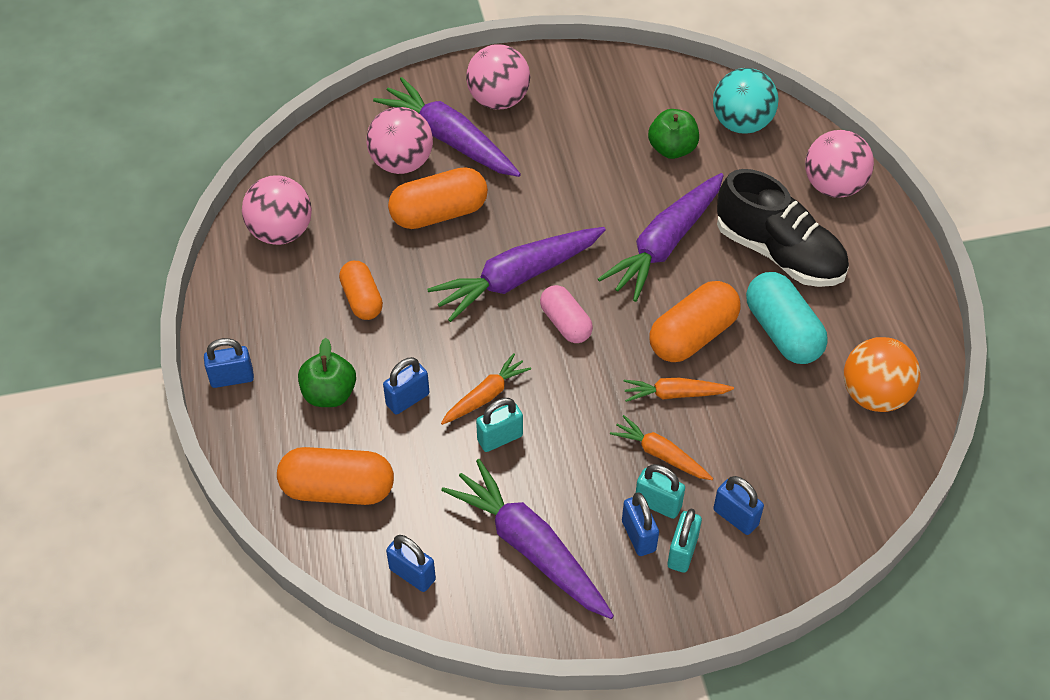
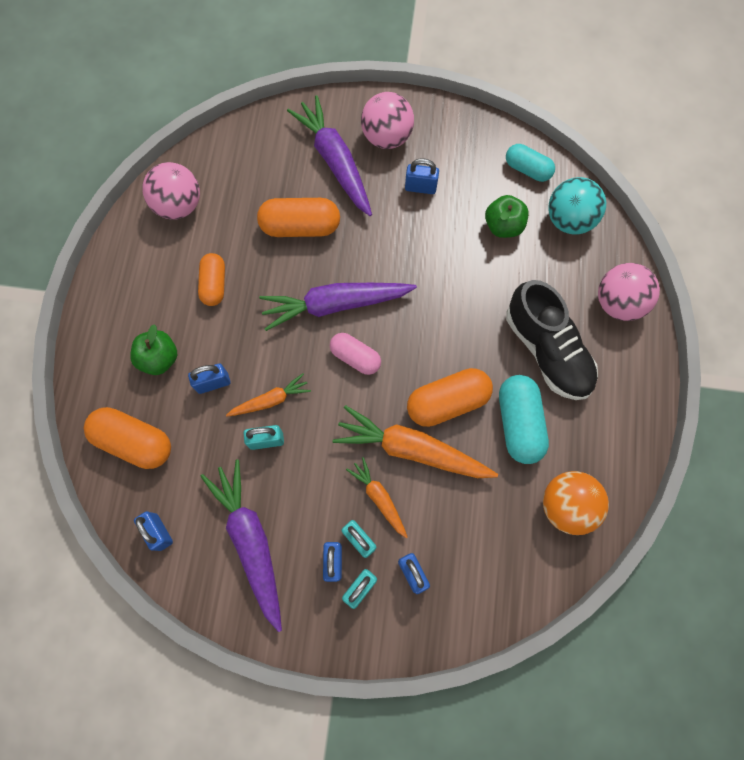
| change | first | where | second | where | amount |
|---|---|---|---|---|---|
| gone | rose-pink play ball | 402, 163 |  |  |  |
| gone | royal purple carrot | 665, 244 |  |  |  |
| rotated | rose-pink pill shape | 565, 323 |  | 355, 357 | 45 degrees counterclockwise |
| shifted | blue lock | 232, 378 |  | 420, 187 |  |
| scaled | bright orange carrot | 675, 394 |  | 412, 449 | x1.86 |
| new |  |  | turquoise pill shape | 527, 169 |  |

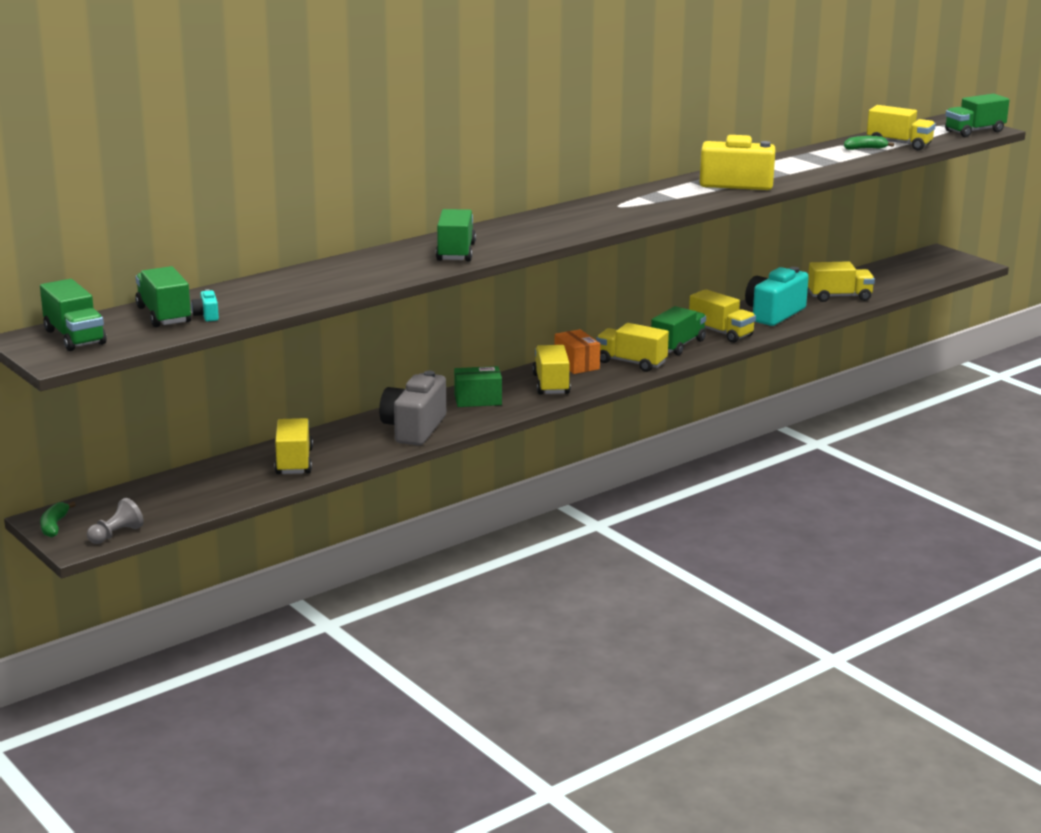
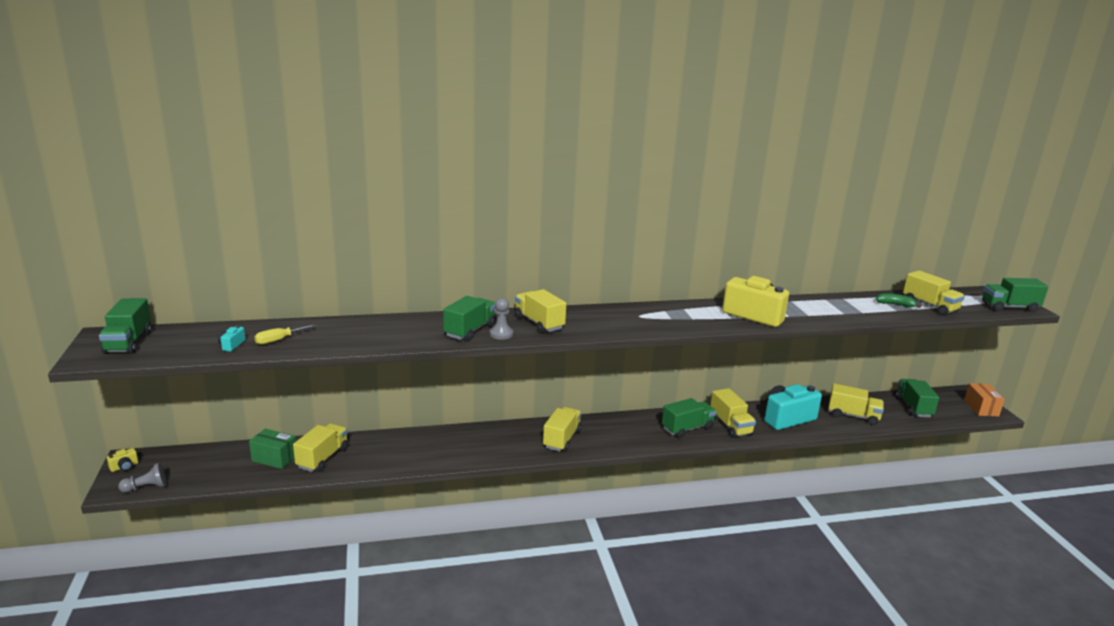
| change | first | where | second | where | amount |
|---|---|---|---|---|---|
| shifted | emerald truck | 164, 315 |  | 913, 407 |  |
| shifted | golden truck | 631, 363 |  | 539, 323 |  |
| shifted | bright orange package | 576, 364 |  | 981, 408 |  |
| shifted | emerald package | 478, 400 |  | 274, 458 |  |
| gone | gray compact camera | 414, 428 |  |  |  |
| swapped | emerald banana | 54, 526 | golden compact camera | 124, 467 |  |
| new |  |  | gray pawn | 501, 334 |  |
| new |  |  | golden screwdriver | 278, 340 |  |

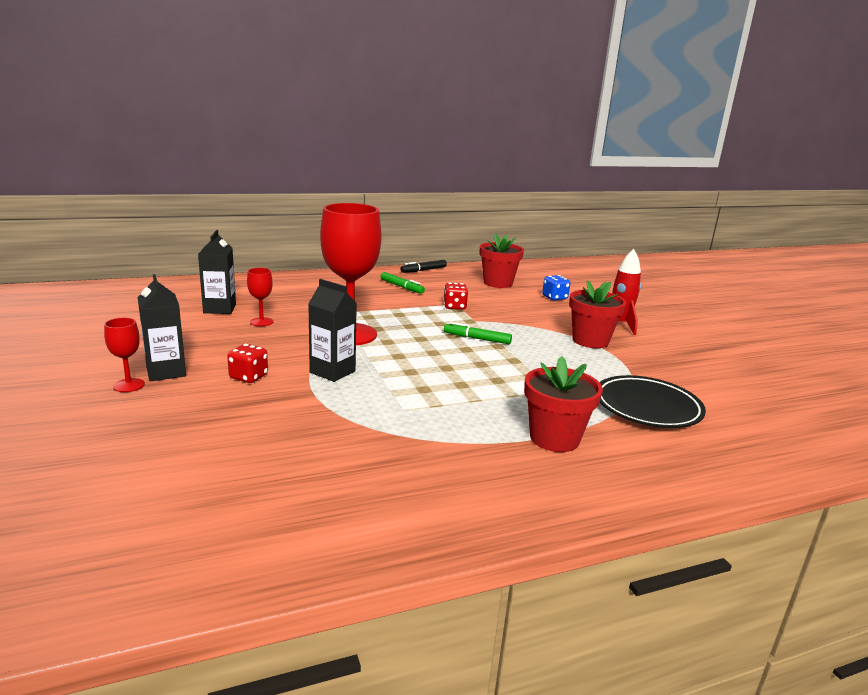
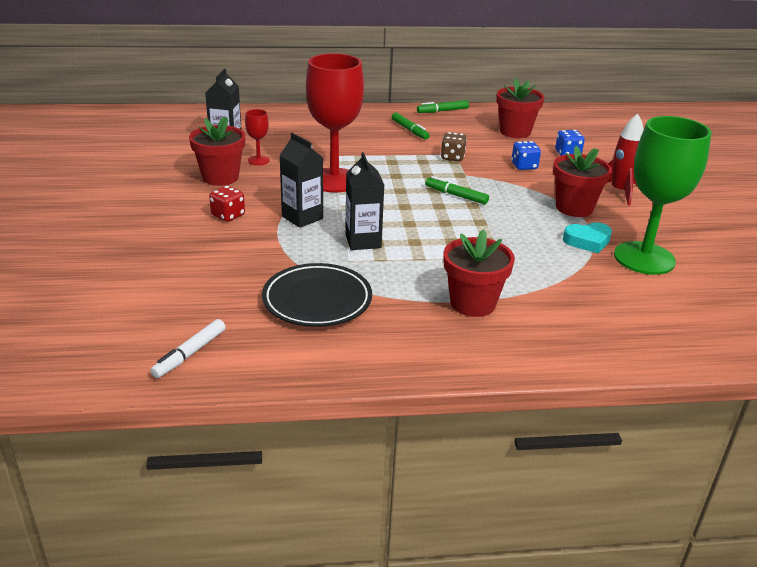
| change | first | where | second | where | amount |
|---|---|---|---|---|---|
| repainted | jet-black marker pen | 423, 270 | emerald marker pen | 442, 111 |  |
| shifted | jet-black carton | 166, 372 |  | 363, 241 |  |
| repainted | scarlet dice | 454, 307 | dark brown dice | 452, 157 |  |
| gone | scarlet goblet | 129, 385 |  |  |  |
| shifted | jet-black dinner plate | 647, 407 |  | 317, 300 |  |
| new |  |  | emerald goblet | 644, 258 |  |
| new |  |  | scarlet plant pot | 220, 177 |  |
| new |  |  | blue dice | 524, 166 |  |
| new |  |  | turquoise love heart | 587, 241 |  |
| new |  |  | snow-white marker pen | 190, 354 |  |

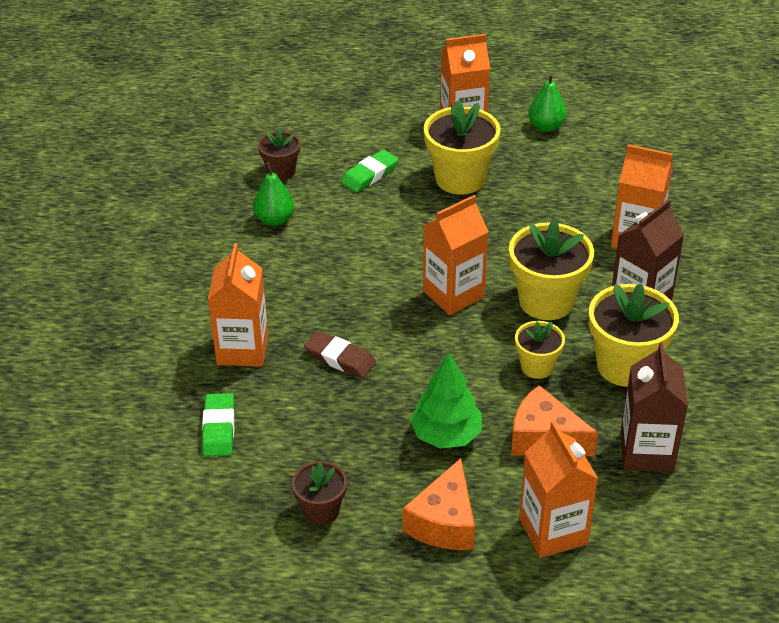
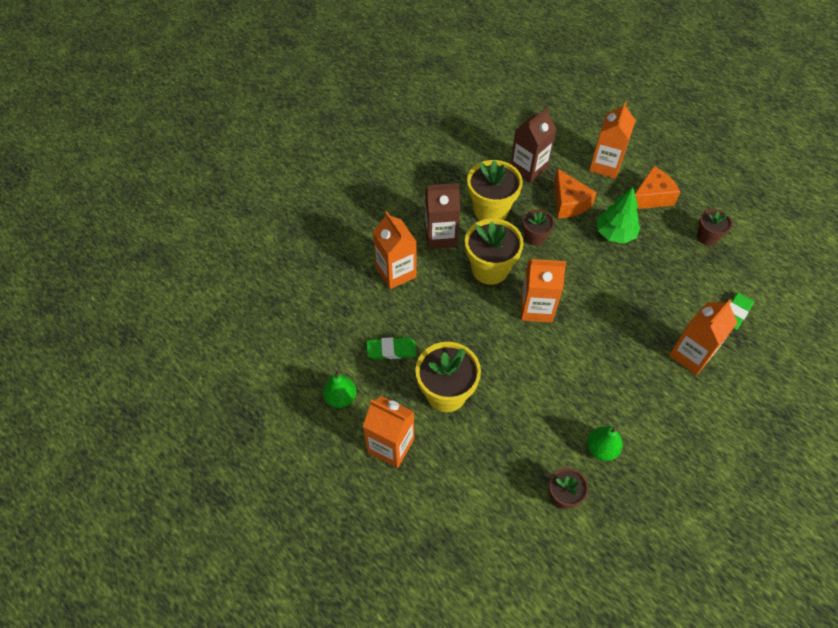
| change | first | where | second | where | amount |
|---|---|---|---|---|---|
| shifted | emerald gum eraser | 369, 175 |  | 391, 350 |  |
| repainted | golden plant pot | 537, 367 | dark brown plant pot | 535, 237 |  |
| gone | dark brown gum eraser | 340, 358 |  |  |  |

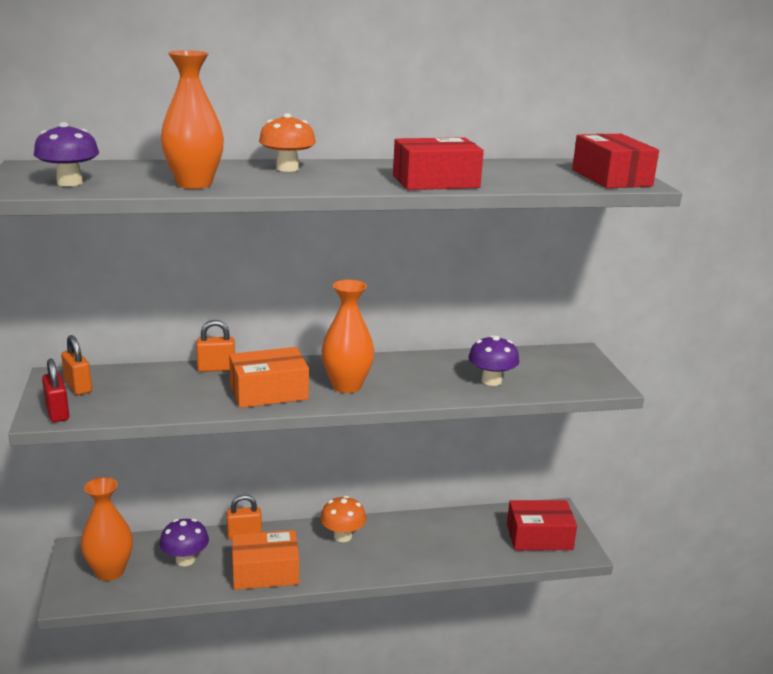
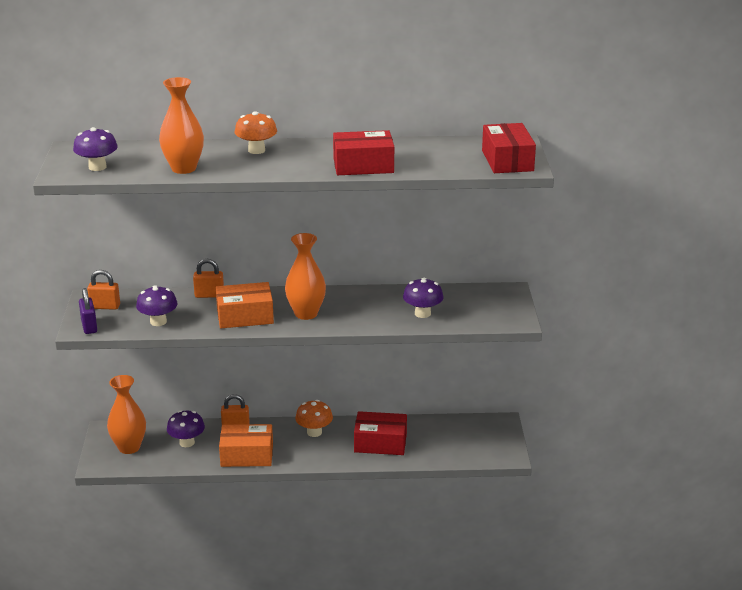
| change | first | where | second | where | amount |
|---|---|---|---|---|---|
| rotated | bright orange lock | 78, 387 |  | 105, 307 | 60 degrees counterclockwise |
| repainted | scarlet lock | 57, 413 | royal purple lock | 89, 327 |  |
| shifted | scarlet package | 539, 537 |  | 380, 443 |  |
| new |  |  | royal purple toadstool | 158, 322 |  |

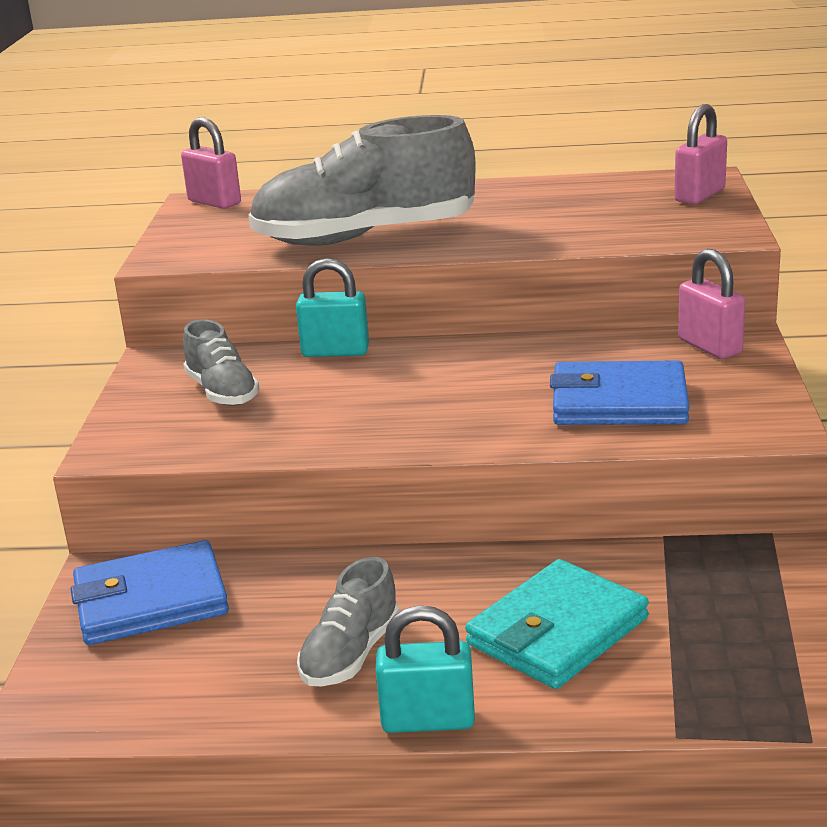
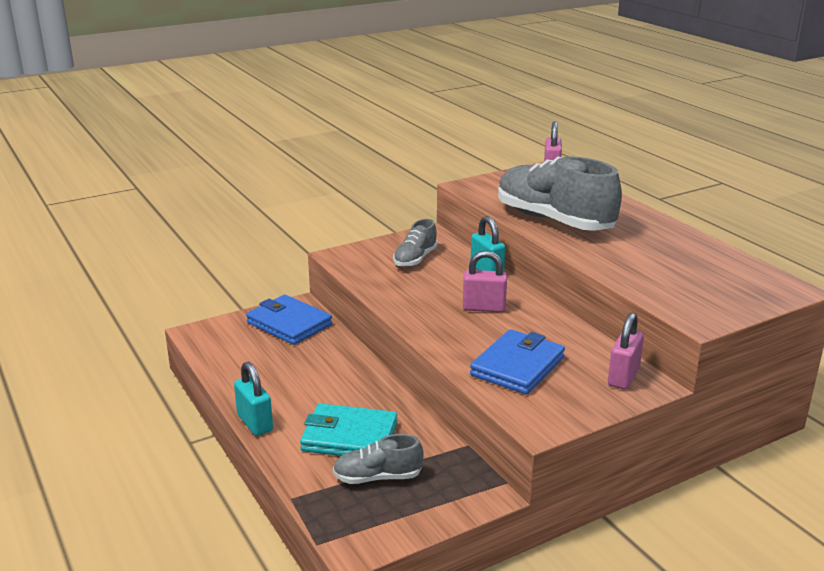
| change | first | where | second | where | amount |
|---|---|---|---|---|---|
| shifted | rose-pink lock | 699, 195 |  | 484, 308 |  |
| rotated | blue card wallet | 619, 402 |  | 517, 366 | 60 degrees clockwise |
| shifted | gray shoe | 351, 654 |  | 377, 477 |  |

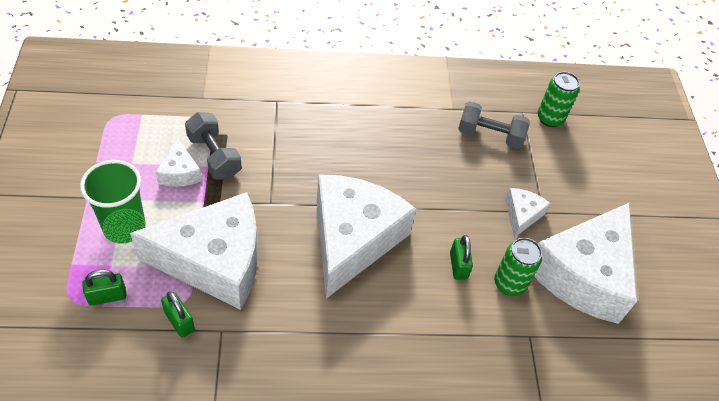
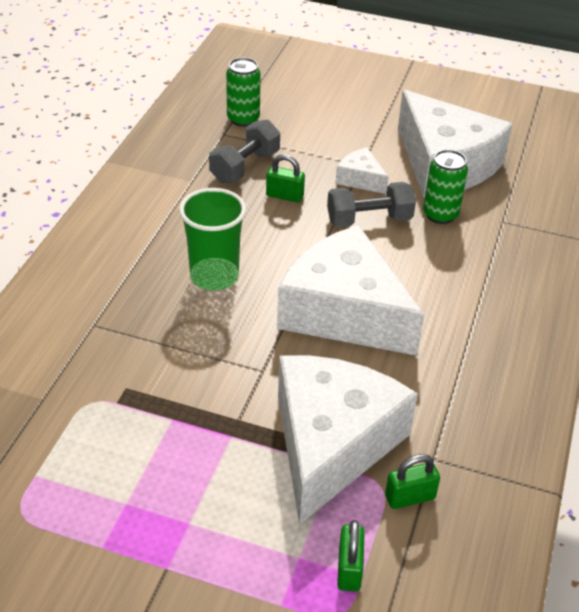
| change | first | where | second | where | amount |
|---|---|---|---|---|---|
| shifted | gray dumbbell | 214, 156 |  | 369, 220 |  |
| gone | snow-white cheese | 180, 172 |  |  |  |
| shifted | emerald beaker | 124, 227 |  | 214, 276 |  |
| shifted | emerald lock | 458, 266 |  | 284, 196 |  |

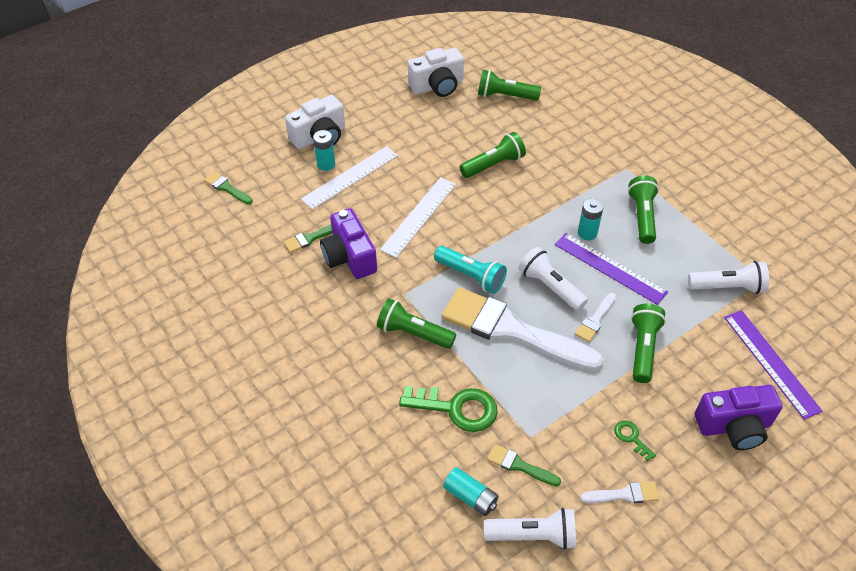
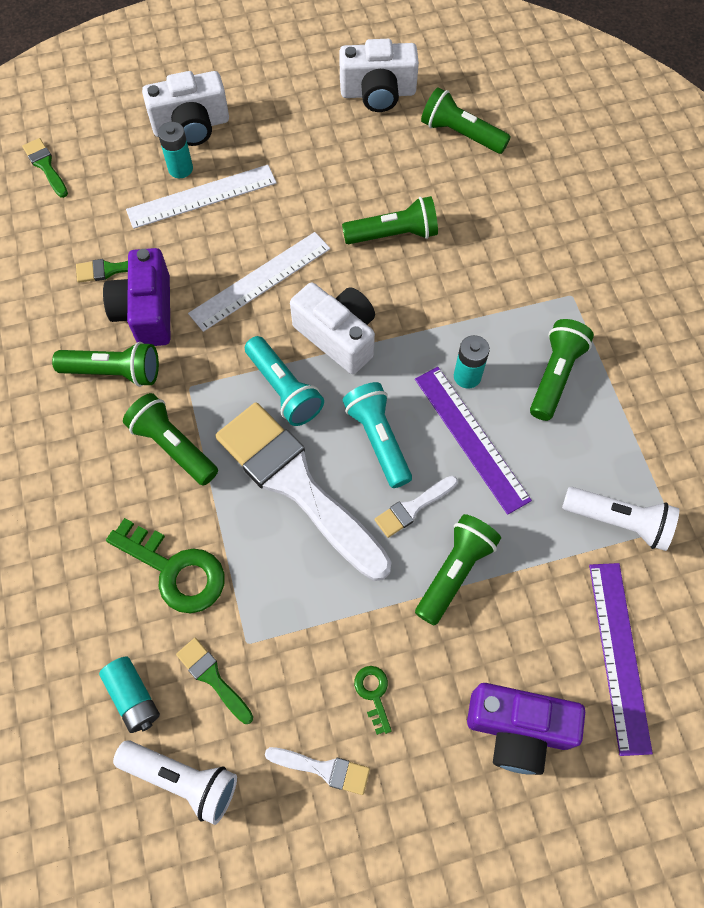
| change | first | where | second | where | amount |
|---|---|---|---|---|---|
| repainted | snow-white torch | 550, 287 | turquoise torch | 378, 439 |  |
| new |  |  | snow-white compact camera | 338, 336 |  |
| new |  |  | emerald torch | 114, 372 |  |

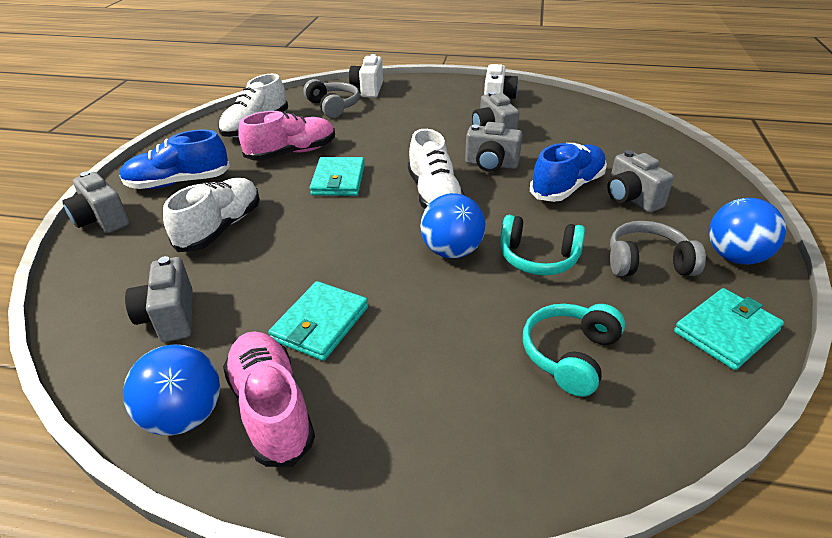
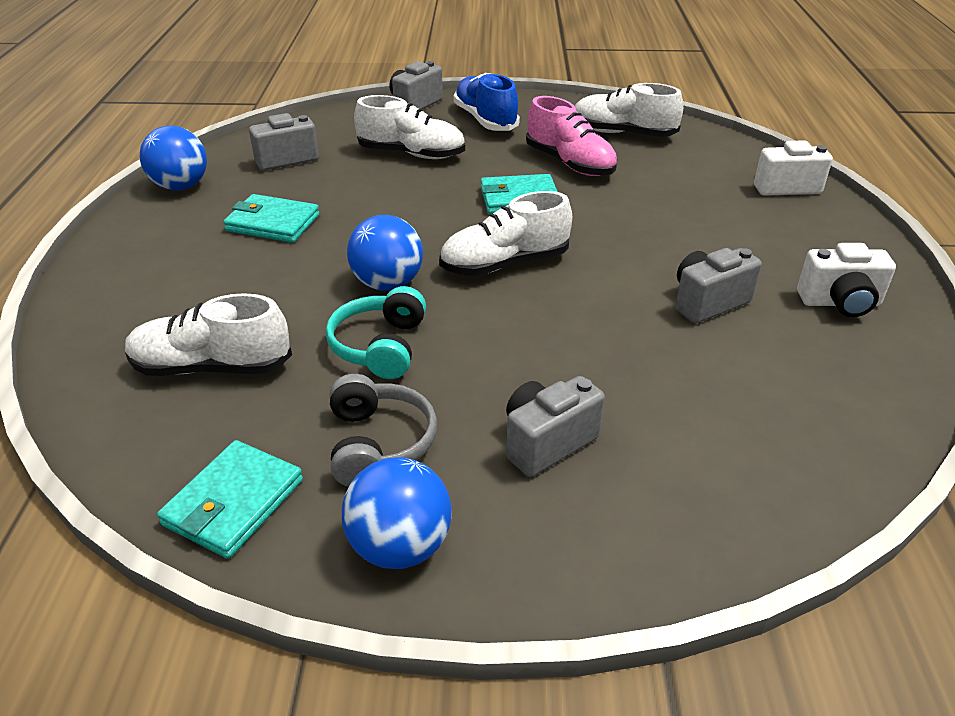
| change | first | where | second | where | amount |
|---|---|---|---|---|---|
| gone | gray headset | 333, 106 |  |  |  |
| gone | gray compact camera | 491, 165 |  |  |  |
| gone | blue shoe | 567, 187 |  |  |  |
| rotated | turquoise card wallet | 726, 331 |  | 233, 502 | 75 degrees clockwise |
| swapped | turquoise headset | 570, 355 | snow-white shoe | 212, 367 |  |
| gone | rose-pink shoe | 271, 408 |  |  |  |

